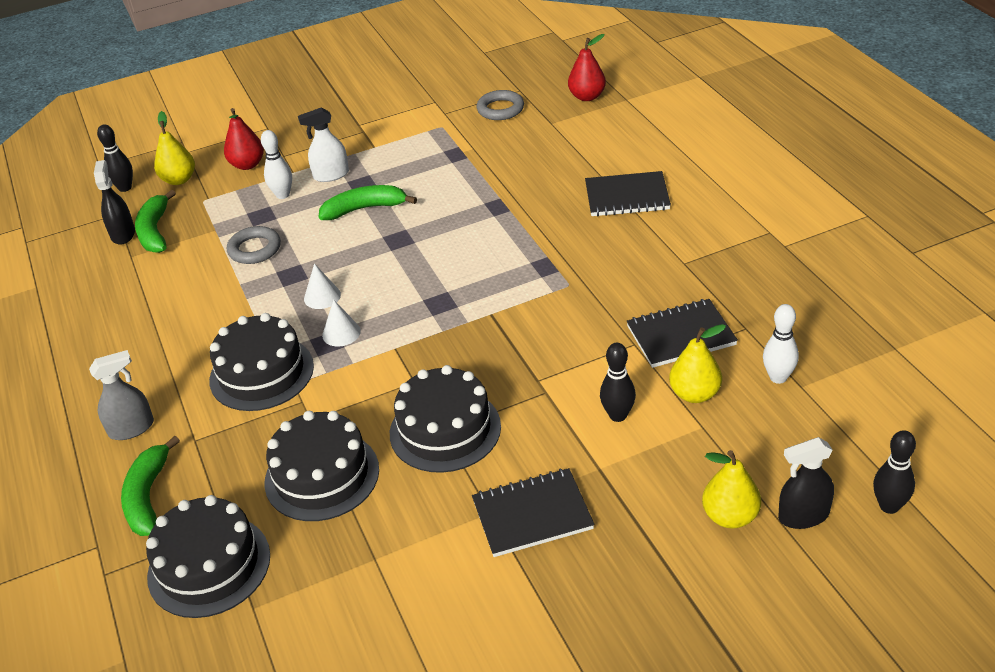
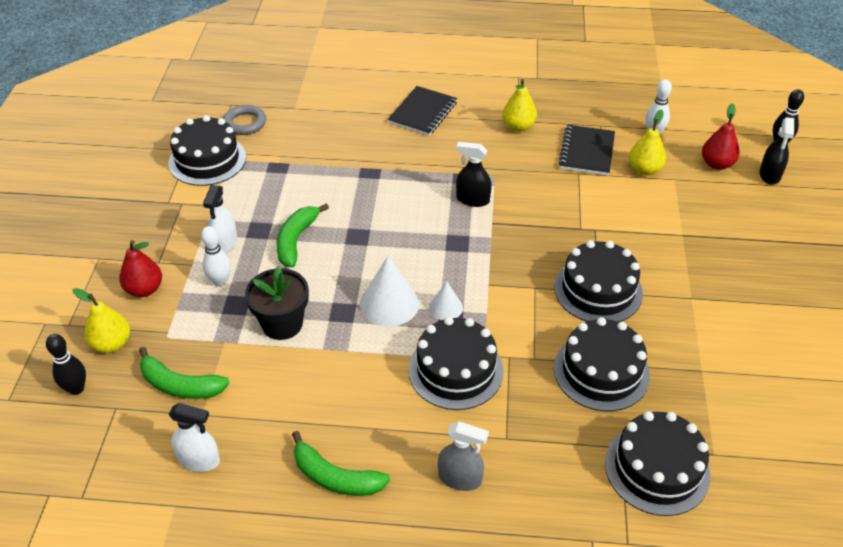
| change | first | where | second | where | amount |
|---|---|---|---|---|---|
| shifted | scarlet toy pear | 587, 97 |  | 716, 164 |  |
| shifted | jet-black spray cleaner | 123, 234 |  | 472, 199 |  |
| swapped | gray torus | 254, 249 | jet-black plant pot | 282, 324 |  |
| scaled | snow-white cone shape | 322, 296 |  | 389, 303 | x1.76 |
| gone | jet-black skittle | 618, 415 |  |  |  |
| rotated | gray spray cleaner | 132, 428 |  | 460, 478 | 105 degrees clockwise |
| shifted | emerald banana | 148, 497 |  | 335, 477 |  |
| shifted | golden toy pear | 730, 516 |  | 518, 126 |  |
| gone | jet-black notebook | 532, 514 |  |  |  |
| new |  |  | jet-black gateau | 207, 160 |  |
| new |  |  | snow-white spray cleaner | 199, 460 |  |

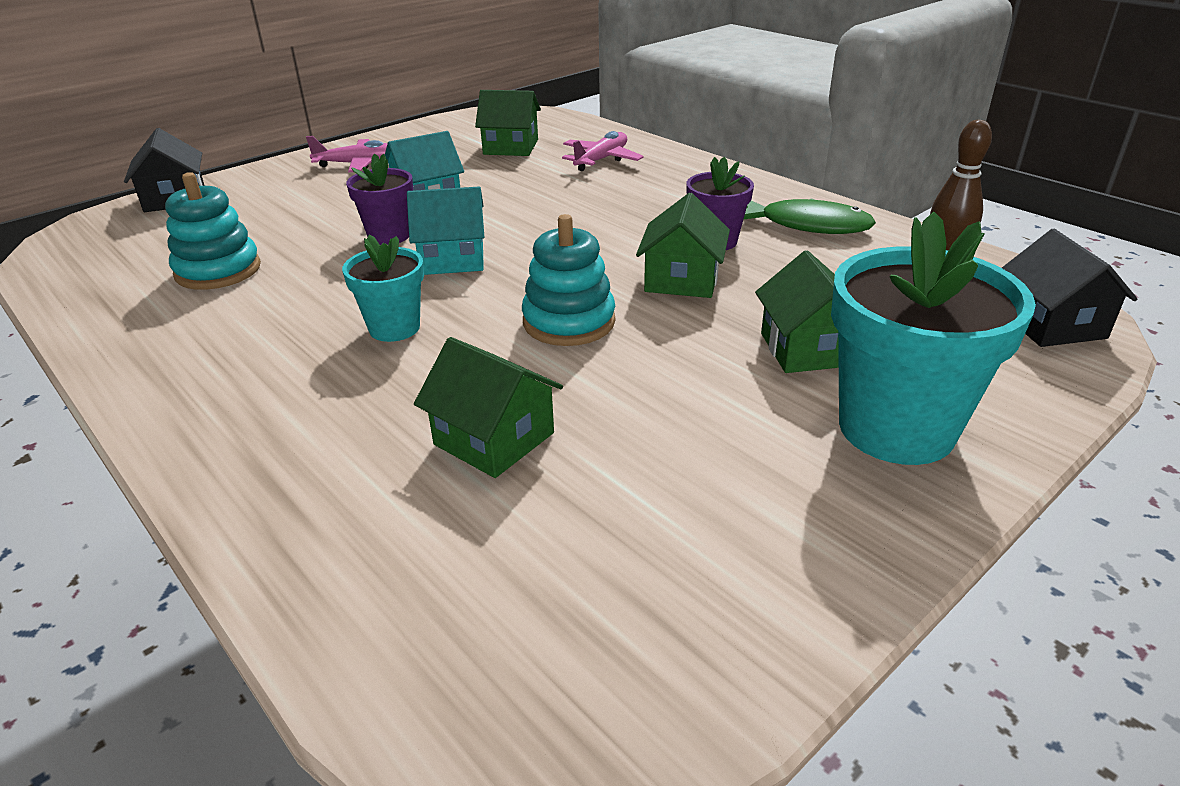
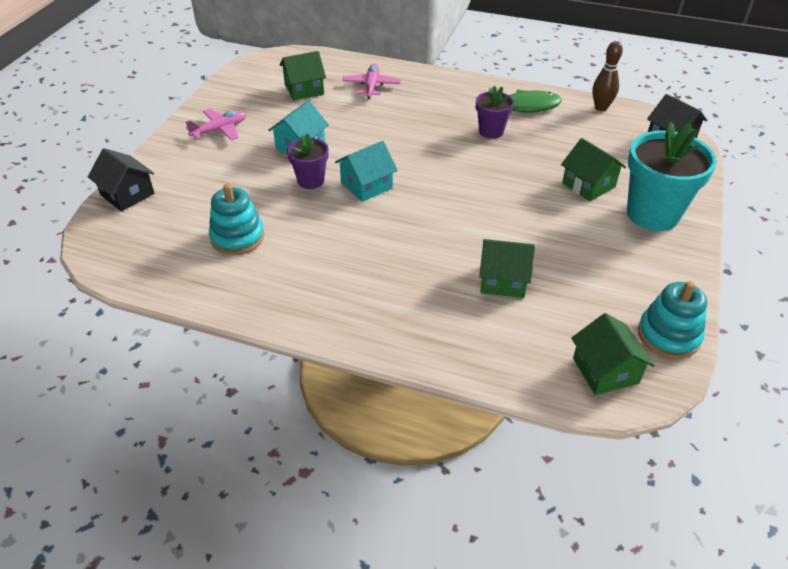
| change | first | where | second | where | amount |
|---|---|---|---|---|---|
| shifted | emerald house | 682, 280 |  | 605, 371 |  |
| shifted | turquoise ring stacker | 569, 322 |  | 668, 335 |  |
| gone | turquoise plant pot | 394, 328 |  |  |  |

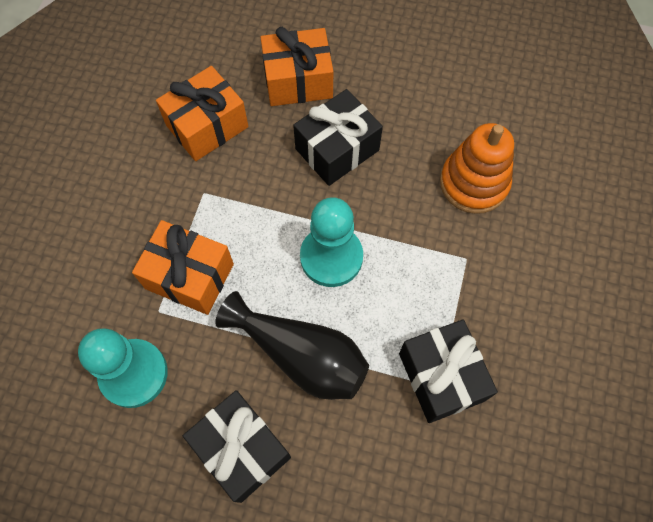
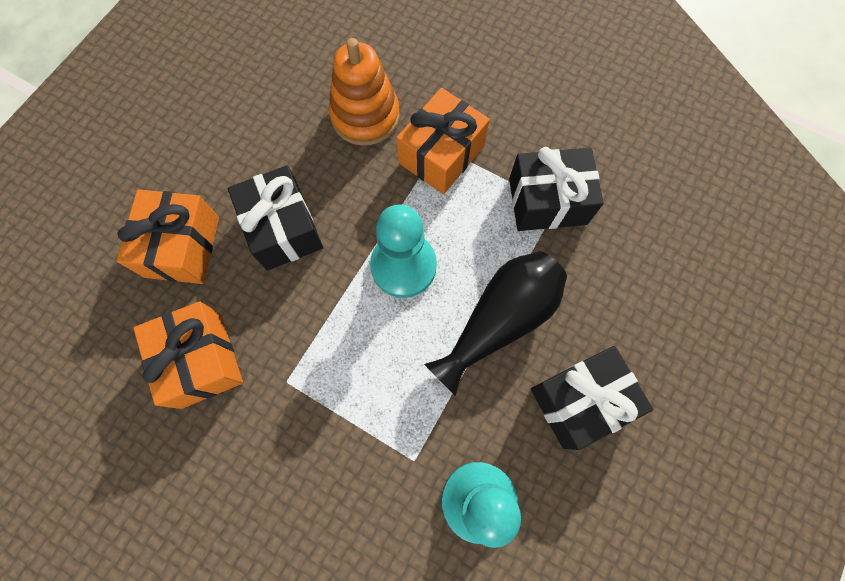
| change | first | where | second | where | amount |
|---|---|---|---|---|---|
| shifted | bright orange gift | 189, 276 |  | 441, 155 |  |

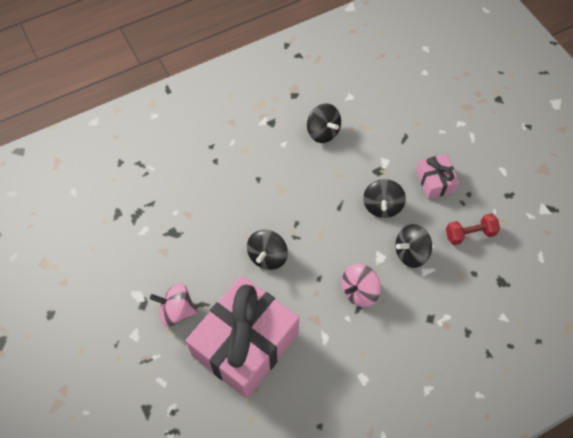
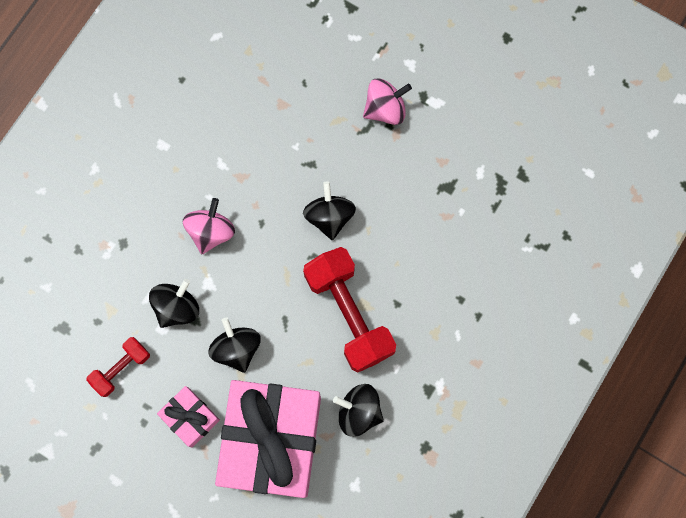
| change | first | where | second | where | amount |
|---|---|---|---|---|---|
| shifted | rose-pink gift | 245, 344 |  | 271, 440 |  |
| new |  |  | scarlet dumbbell | 349, 314 |  |

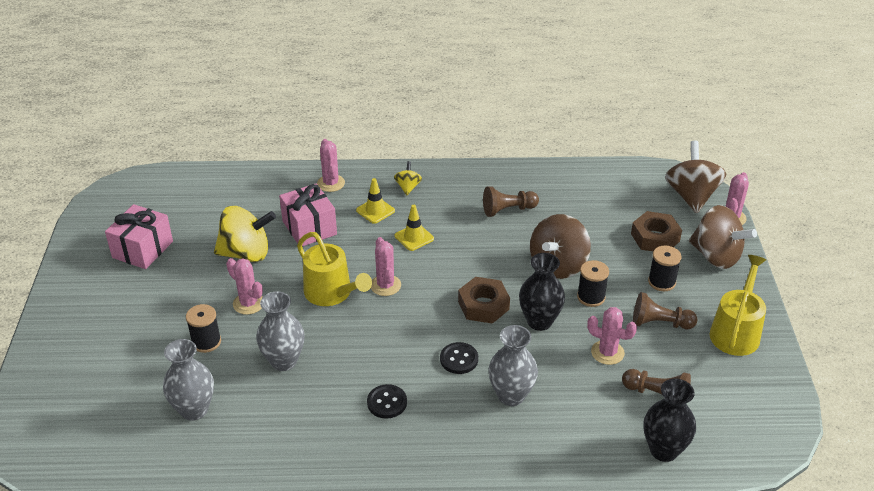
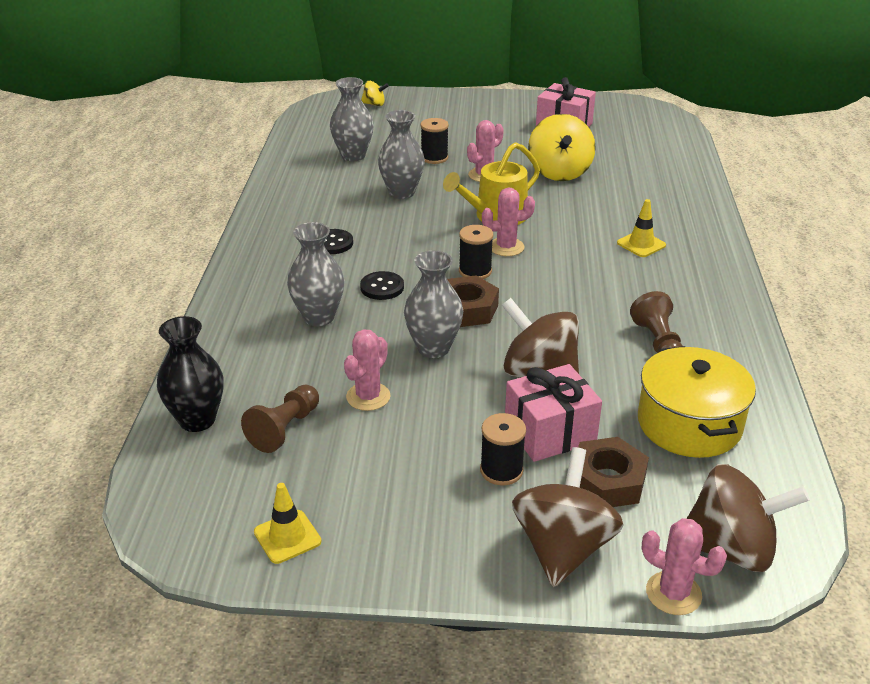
| change | first | where | second | where | amount |
|---|---|---|---|---|---|
| gone | rose-pink saguaro cactus | 331, 183 |  |  |  |
| shifted | golden whirligig | 408, 187 |  | 374, 104 |  |
| shifted | rose-pink gift | 309, 228 |  | 550, 432 |  |
| shifted | golden road cone | 414, 237 |  | 287, 537 |  |
| rotated | dark brown whirligig | 716, 256 |  | 563, 548 | 150 degrees clockwise |
| repainted | jet-black vase | 539, 321 | gray vase | 433, 348 |  |
| gone | golden watering can | 736, 332 |  |  |  |
| shifted | jet-black bobbin | 591, 297 |  | 475, 271 |  |
| gone | dark brown pawn | 659, 323 |  |  |  |
| new |  |  | golden cooking pot | 689, 424 |  |

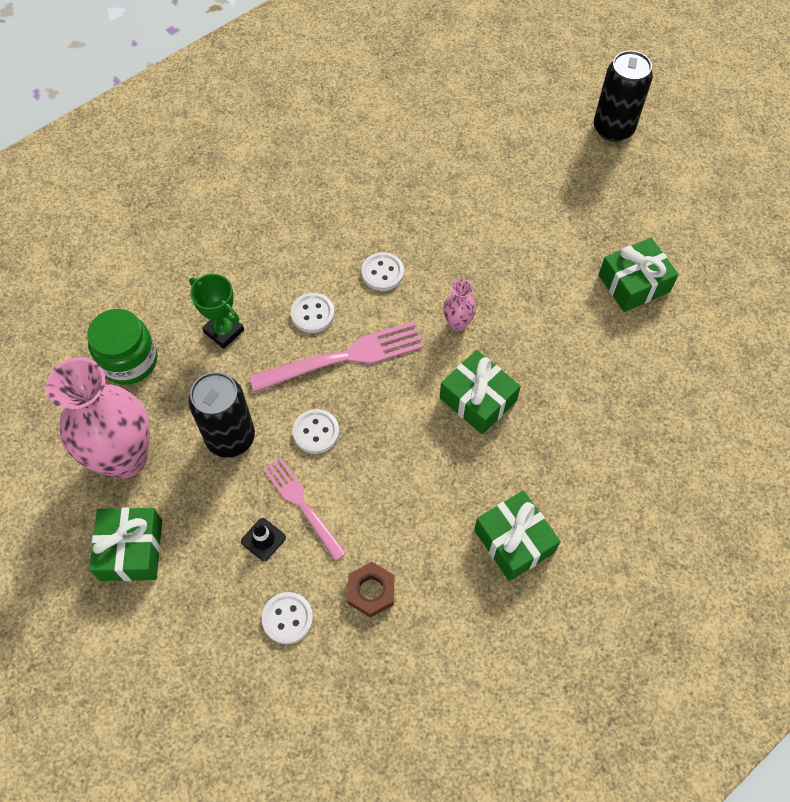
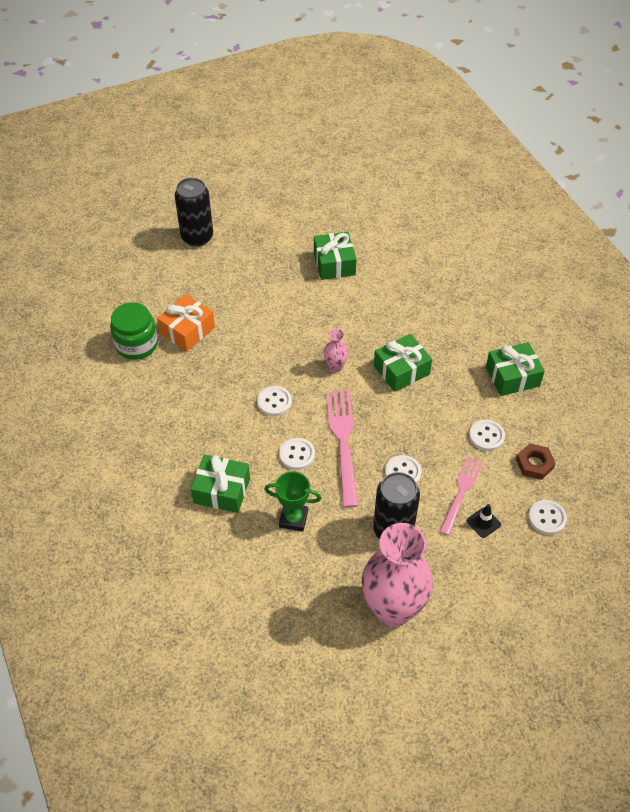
| change | first | where | second | where | amount |
|---|---|---|---|---|---|
| rotated | emerald prize cup | 224, 331 |  | 293, 519 | 45 degrees clockwise |
| shifted | emerald jam jar | 129, 360 |  | 136, 344 |  |
| rotated | rose-pink table fork | 302, 505 |  | 461, 492 | 135 degrees clockwise |
| shifted | emerald gift | 131, 550 |  | 222, 490 |  |
| new |  |  | bright orange gift | 187, 330 |  |
| new |  |  | snow-white button | 486, 436 |  |

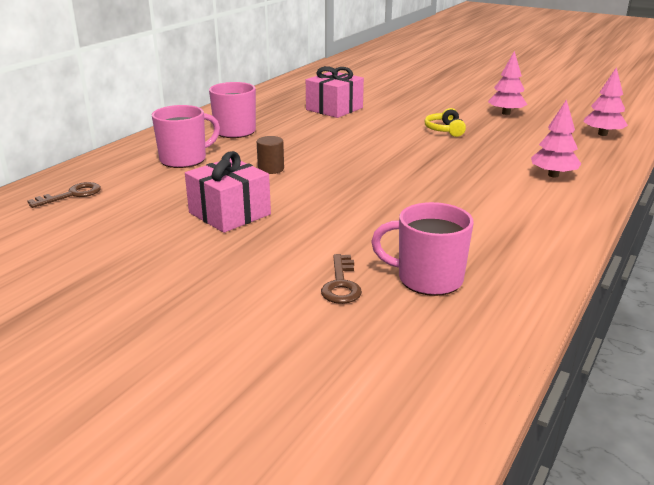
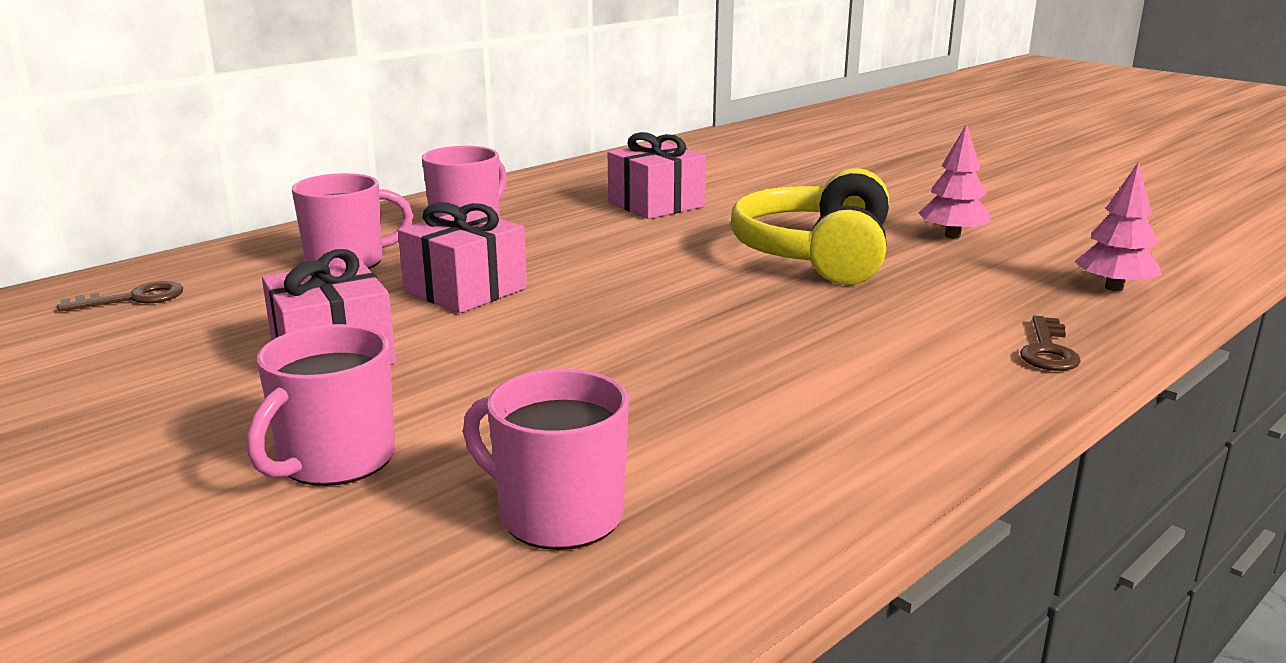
| change | first | where | second | where | amount |
|---|---|---|---|---|---|
| gone | rose-pink fir tree | 553, 175 |  |  |  |
| scaled | golden headset | 444, 130 |  | 816, 254 | x2.30 |
| swapped | dark brown cylinder shape | 271, 169 | rose-pink gift | 465, 290 |  |
| shifted | dark brown latchkey | 341, 284 |  | 1048, 350 |  |
| new |  |  | rose-pink coffee mug | 334, 461 |  |

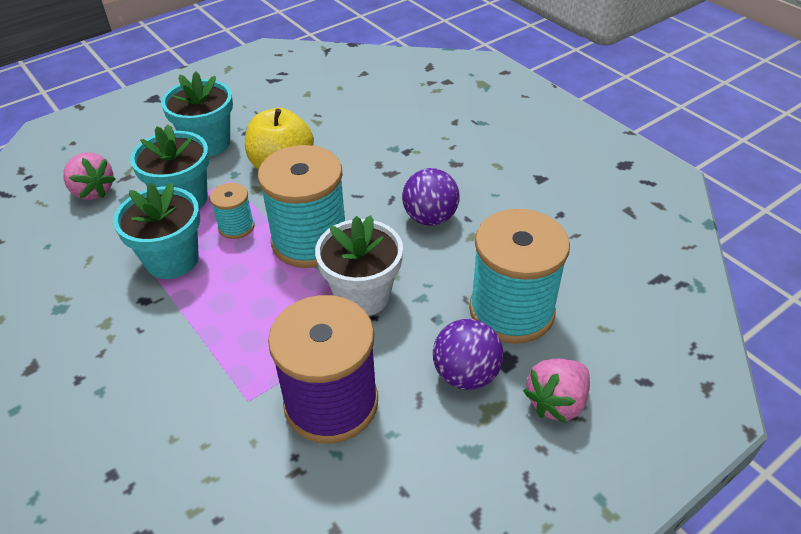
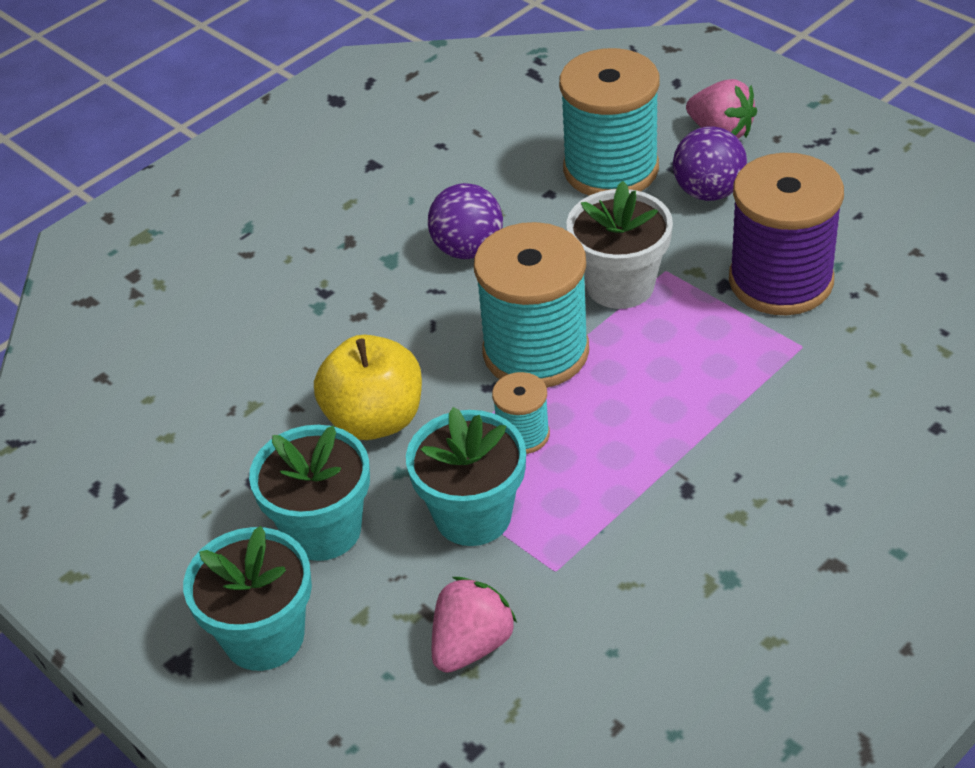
| change | first | where | second | where | amount |
|---|---|---|---|---|---|
| shifted | turquoise plant pot | 172, 260 |  | 264, 636 |  |

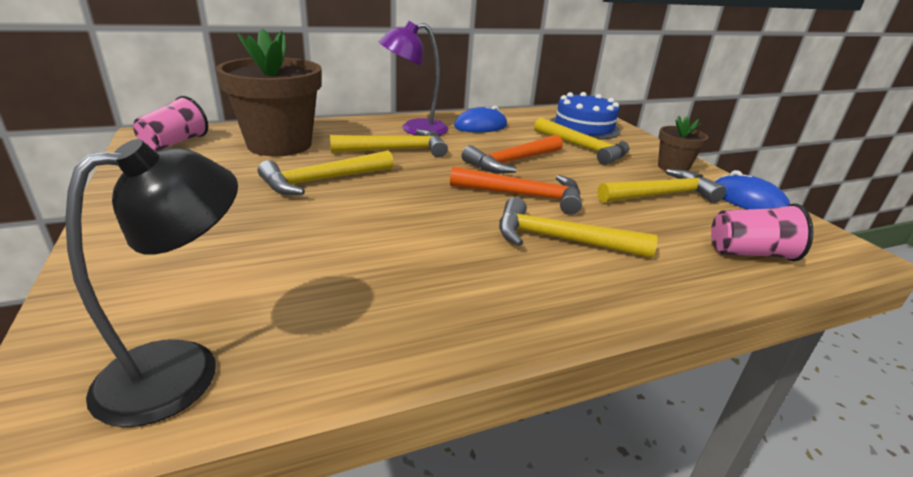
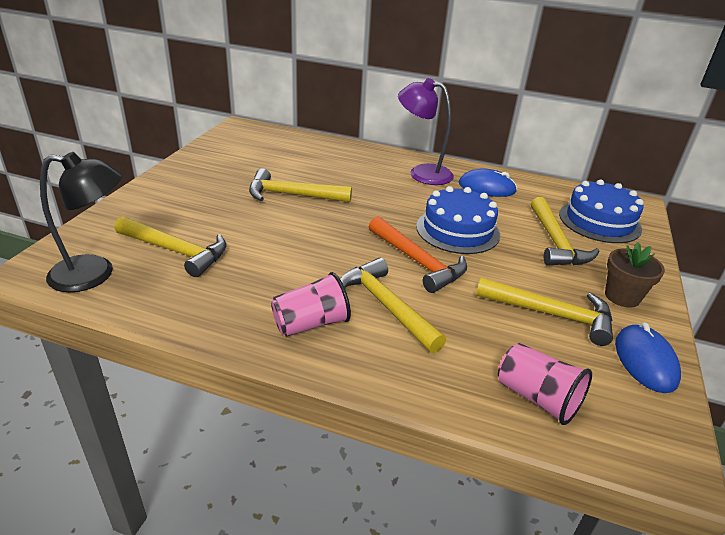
| change | first | where | second | where | amount |
|---|---|---|---|---|---|
| gone | dark brown plant pot | 279, 145 |  |  |  |
| shifted | rose-pink beaker | 175, 143 |  | 311, 323 |  |
| shifted | golden carpenter's hammer | 397, 150 |  | 176, 251 |  |
| swapped | bright orange carpenter's hammer | 512, 162 | blue gateau | 457, 230 |  |

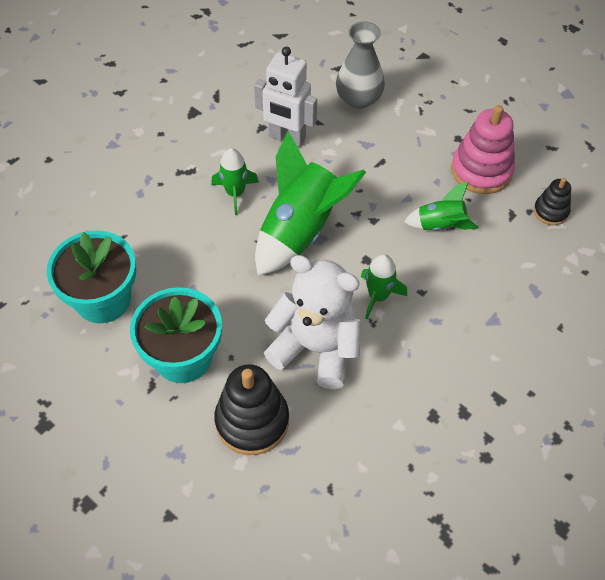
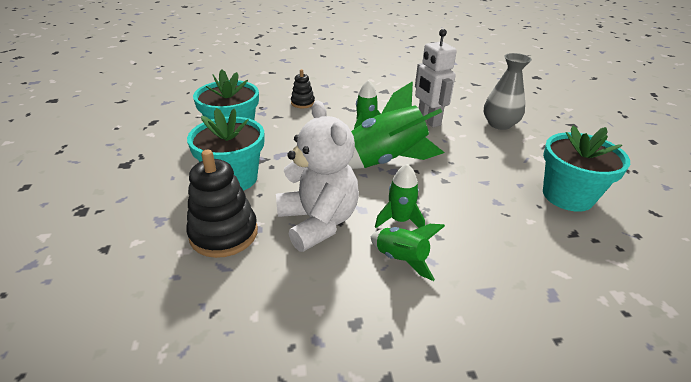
| change | first | where | second | where | amount |
|---|---|---|---|---|---|
| swapped | rose-pink ring stacker | 481, 170 | turquoise plant pot | 567, 196 |  |
| shifted | jet-black ring stacker | 550, 211 |  | 302, 103 |  |
| shifted | emerald toy rocket | 440, 225 |  | 401, 259 |  |

